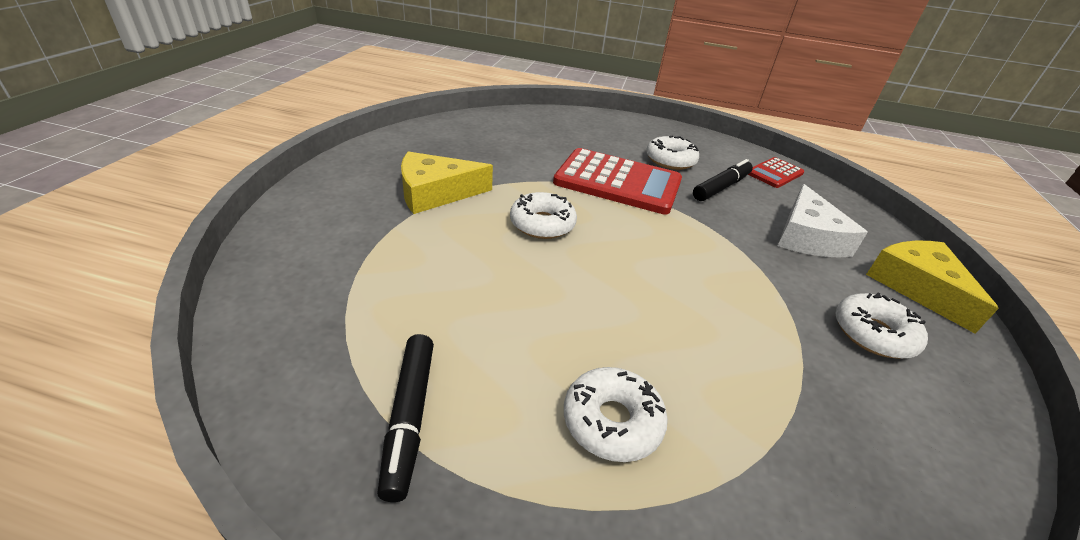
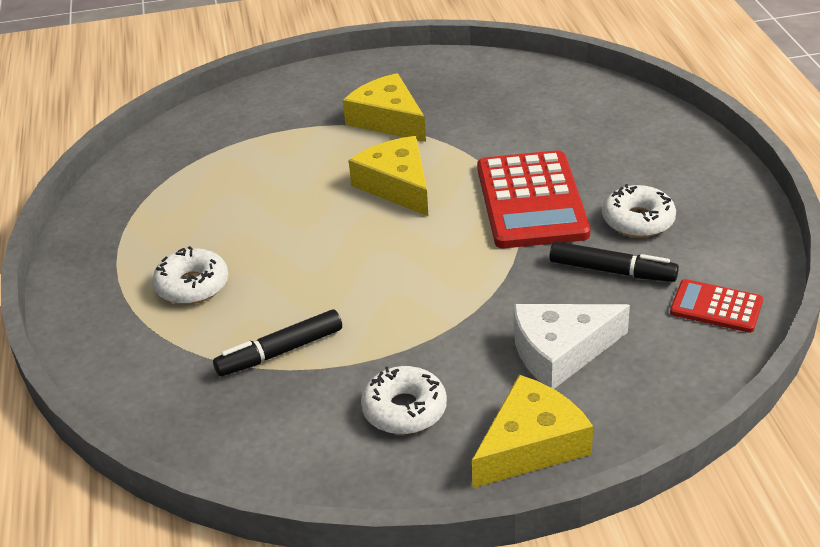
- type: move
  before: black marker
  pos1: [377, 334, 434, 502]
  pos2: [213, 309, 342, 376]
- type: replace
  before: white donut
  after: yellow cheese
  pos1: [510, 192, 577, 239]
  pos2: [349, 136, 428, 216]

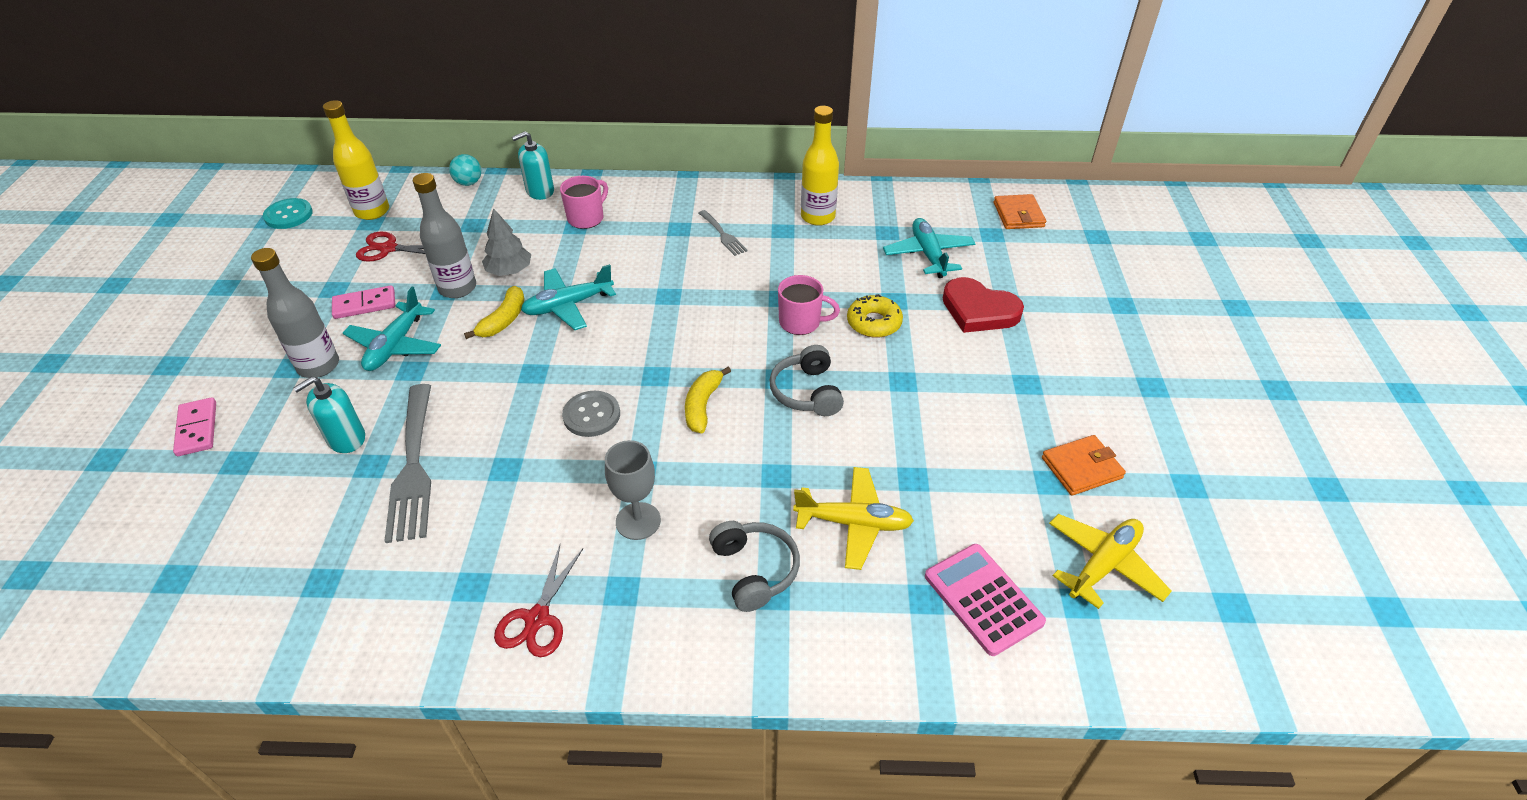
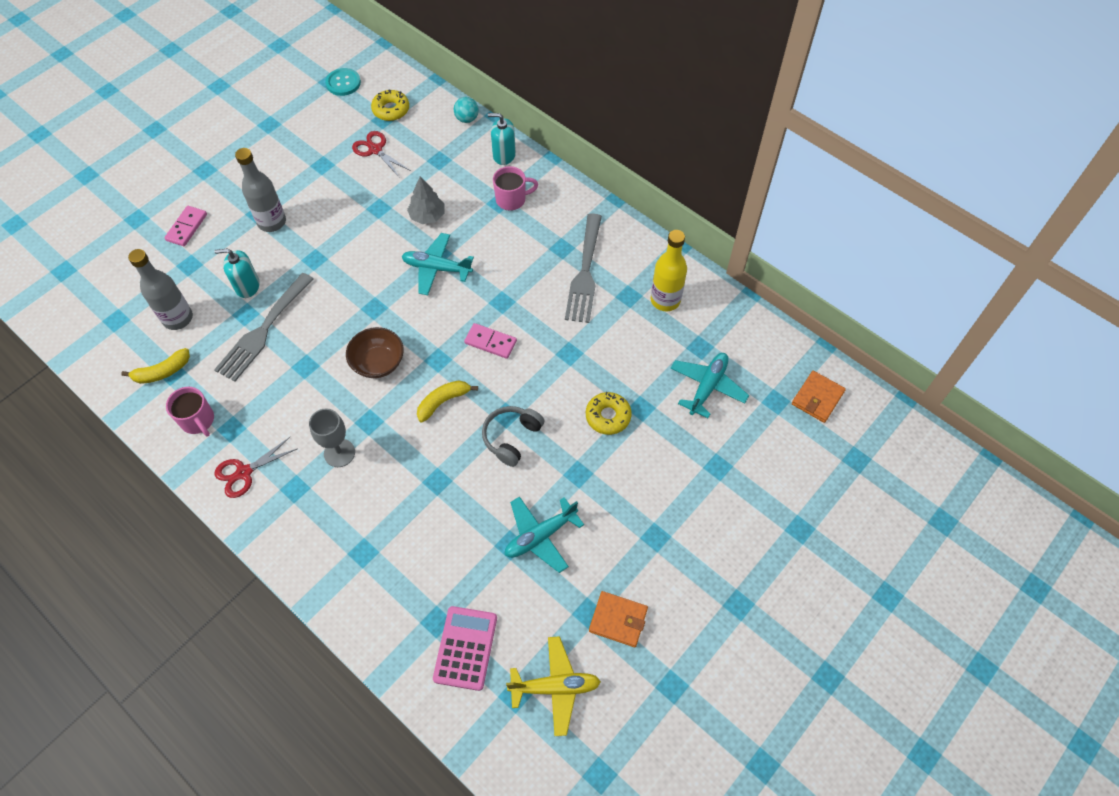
- type: replace
  before: yellow bottle
  after: yellow donut
  pos1: [323, 100, 389, 220]
  pos2: [371, 89, 409, 121]
- type: move
  before: pink domino
  pos1: [332, 285, 395, 319]
  pos2: [464, 323, 517, 359]
- type: move
  before: turquoise plane
  pos1: [343, 287, 441, 371]
  pos2: [505, 496, 584, 573]
- type: move
  before: grey bottle
  pos1: [413, 173, 476, 298]
  pos2: [128, 249, 193, 330]
- type: move
  before: yellow banana
  pos1: [464, 286, 525, 339]
  pos2: [121, 348, 190, 384]
- type: replace
  before: grey button
  after: brown bowl
  pos1: [562, 391, 620, 437]
  pos2: [346, 327, 404, 378]
- type: resize
  before: grey fork
  pos1: [699, 210, 748, 256]
  pos2: [565, 213, 602, 323]
  scale: 1.95
- type: delete
  before: grey headphones
  pos1: [709, 521, 800, 612]
- type: move
  before: pink mug
  pos1: [778, 275, 840, 335]
  pos2: [166, 387, 214, 436]
- type: delete
  before: yellow plane
  pos1: [793, 467, 914, 570]
- type: delete
  before: red heart
  pos1: [943, 277, 1024, 333]

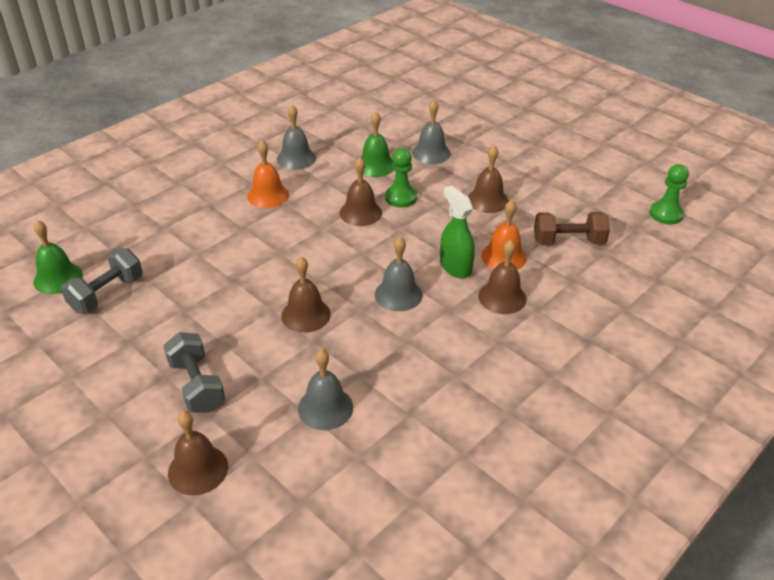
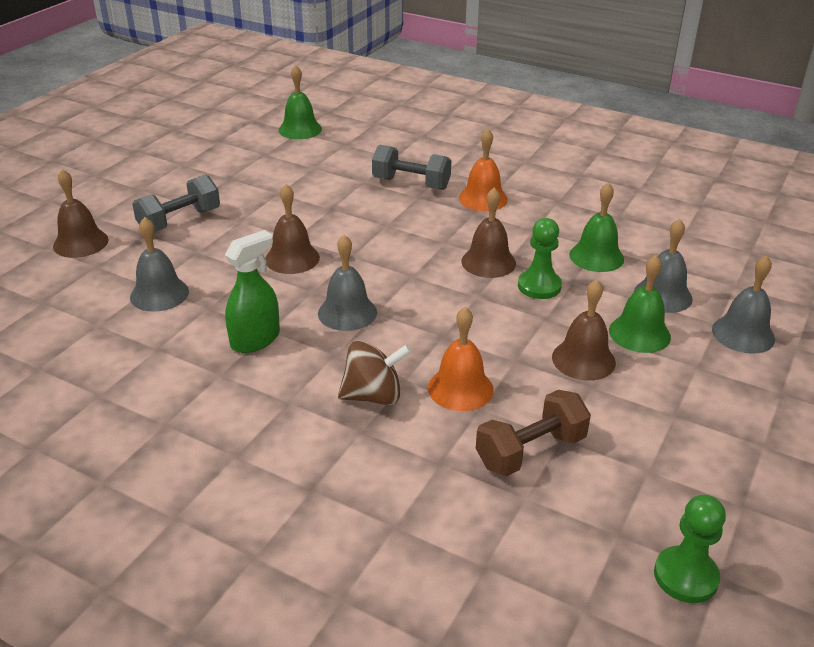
- type: move
  before: grey dumbbell
  pos1: [61, 248, 143, 313]
  pos2: [372, 145, 451, 190]
- type: move
  before: grey bell
  pos1: [277, 105, 316, 170]
  pos2: [712, 255, 775, 354]
- type: move
  before: green spray bottle
  pos1: [440, 186, 475, 278]
  pos2: [225, 230, 280, 353]
- type: replace
  before: brown bell
  after: brown spinning top
  pos1: [478, 239, 527, 314]
  pos2: [338, 341, 412, 405]
- type: rotate
  before: brown dumbbell
  pos1: [534, 212, 610, 245]
  pos2: [476, 390, 591, 476]
  turn: 75
- type: insert
  after: green bell
  pos2: [609, 255, 671, 353]

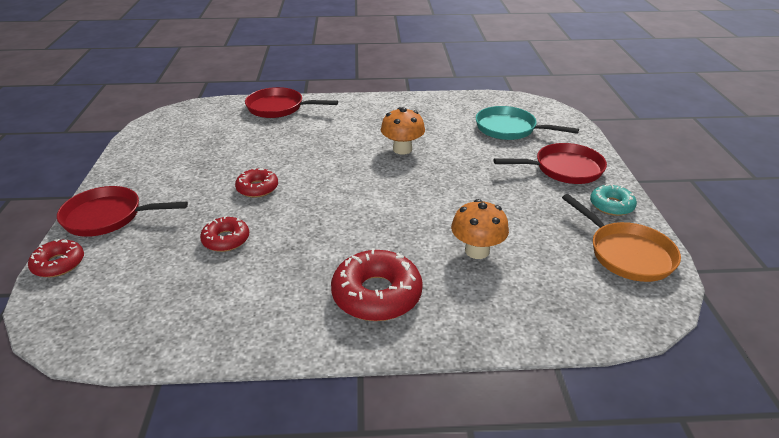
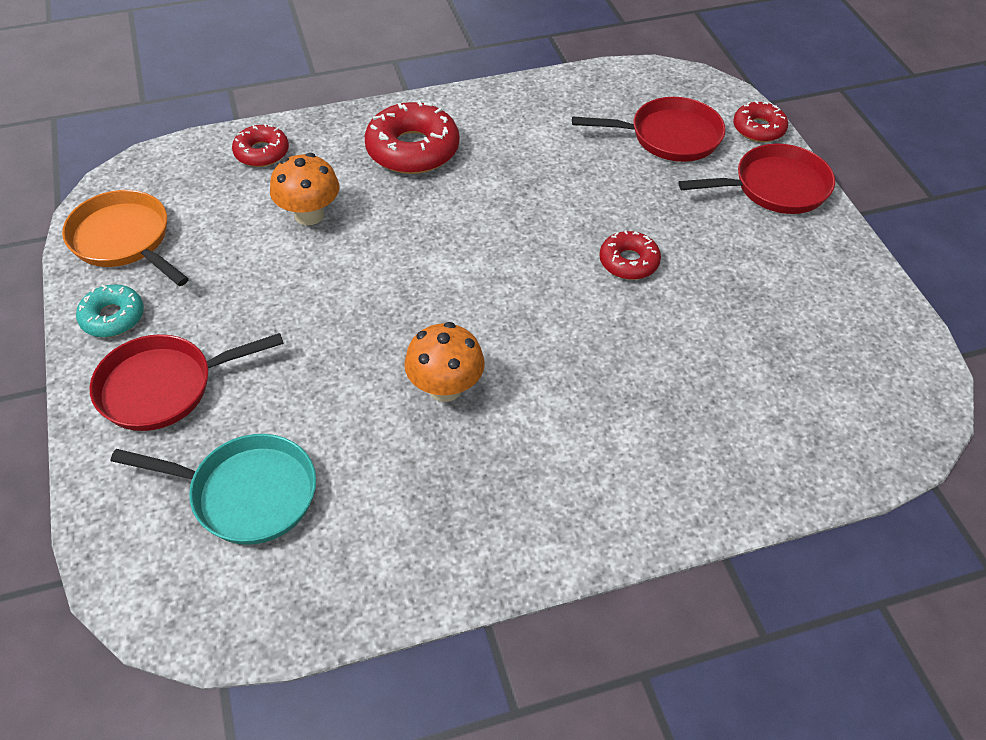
- type: move
  before: red donut
  pos1: [200, 216, 249, 252]
  pos2: [232, 124, 289, 167]
- type: move
  before: red pan
  pos1: [245, 87, 338, 118]
  pos2: [572, 97, 726, 162]

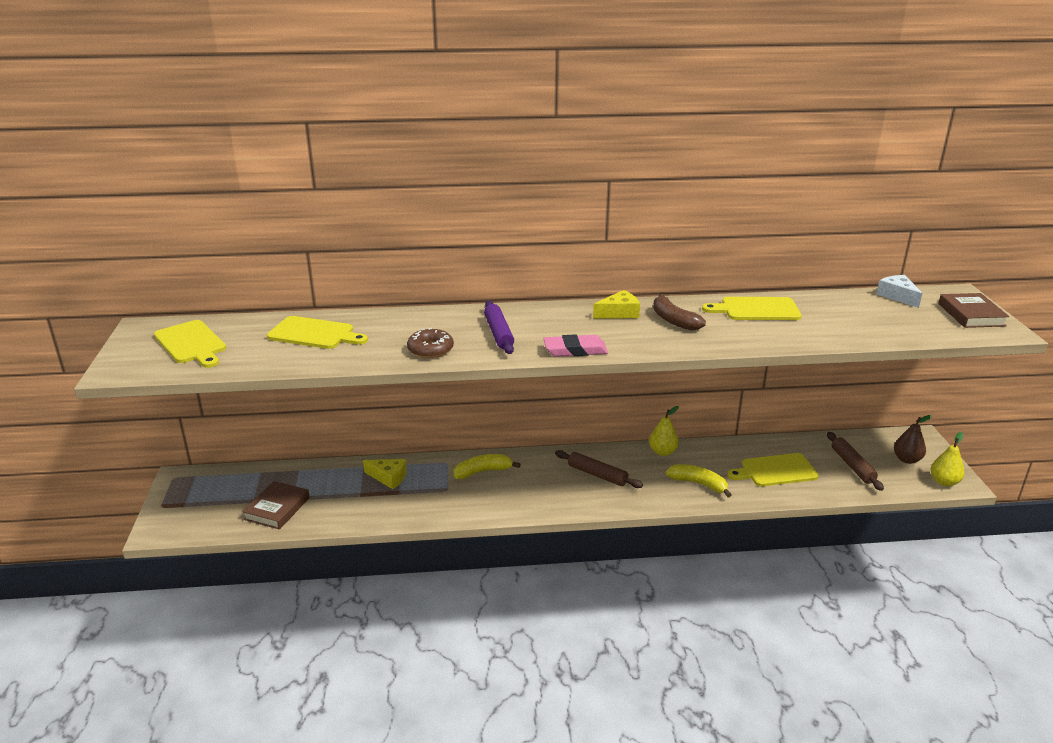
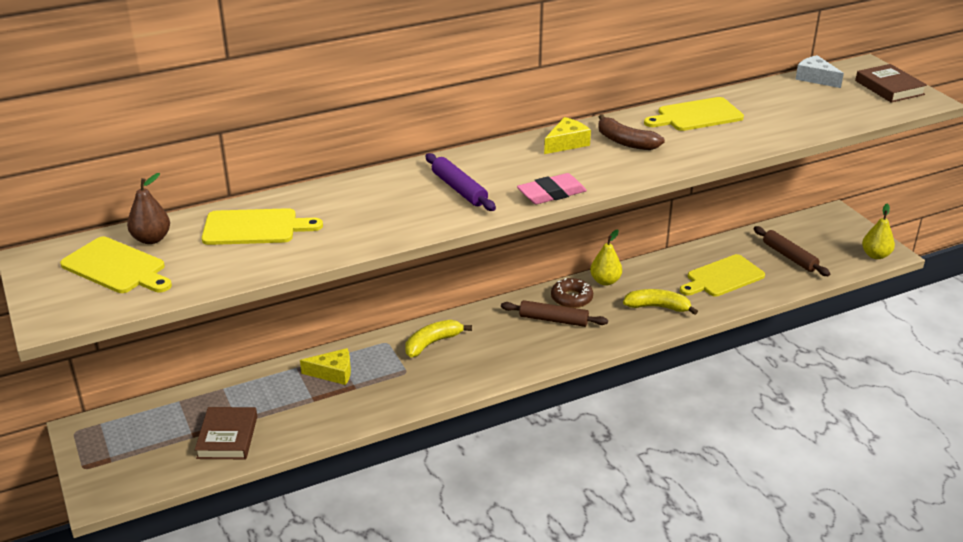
- type: move
  before: brown donut
  pos1: [407, 328, 454, 358]
  pos2: [551, 278, 593, 308]
- type: move
  before: brown pear
  pos1: [894, 415, 931, 464]
  pos2: [127, 173, 170, 244]

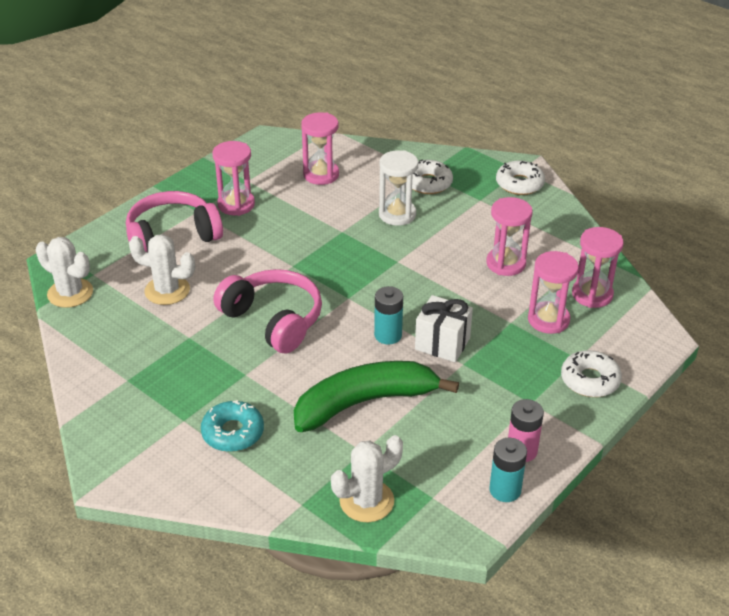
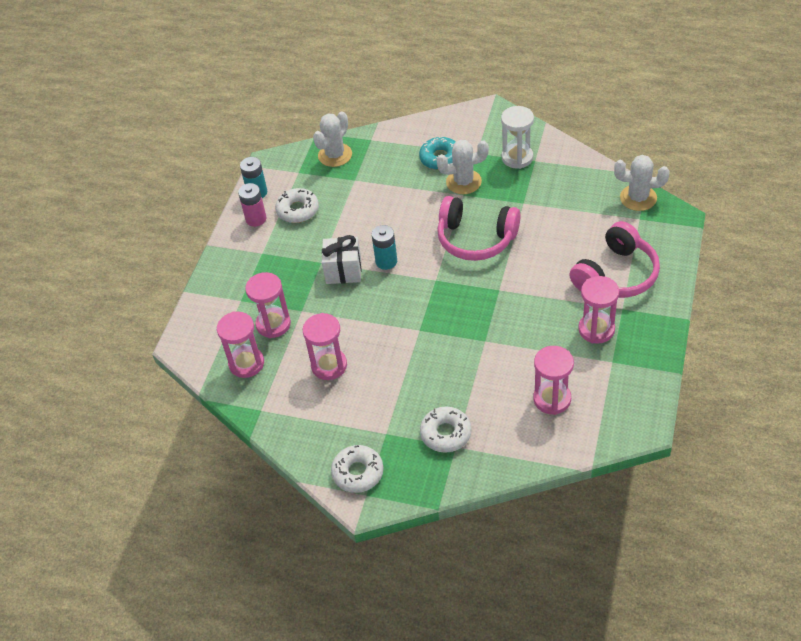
- type: move
  before: white cactus
  pos1: [129, 234, 195, 305]
  pos2: [436, 140, 489, 194]
- type: delete
  before: green banana
  pos1: [294, 361, 459, 432]
- type: move
  before: white hourglass
  pos1: [379, 150, 418, 226]
  pos2: [501, 106, 534, 169]
- type: move
  before: white donut
  pos1: [561, 350, 622, 397]
  pos2: [275, 188, 319, 223]

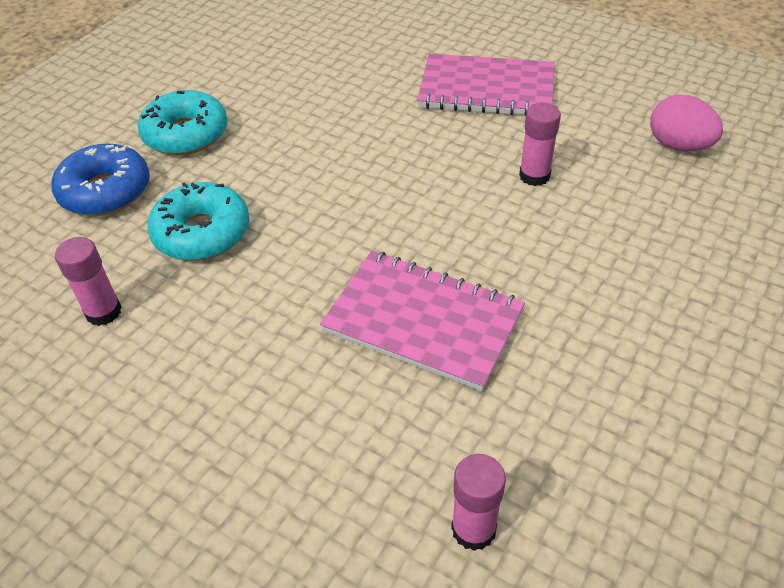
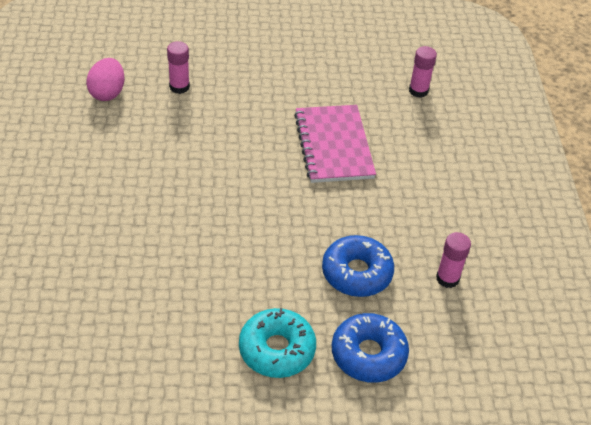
- type: recolor
  before: turquoise donut
  after: blue donut
  pos1: [147, 182, 249, 261]
  pos2: [322, 235, 394, 297]
- type: delete
  before: pink notebook
  pos1: [417, 54, 555, 116]
- type: move
  before: pink glue stick
  pos1: [519, 103, 561, 186]
  pos2: [167, 41, 190, 94]

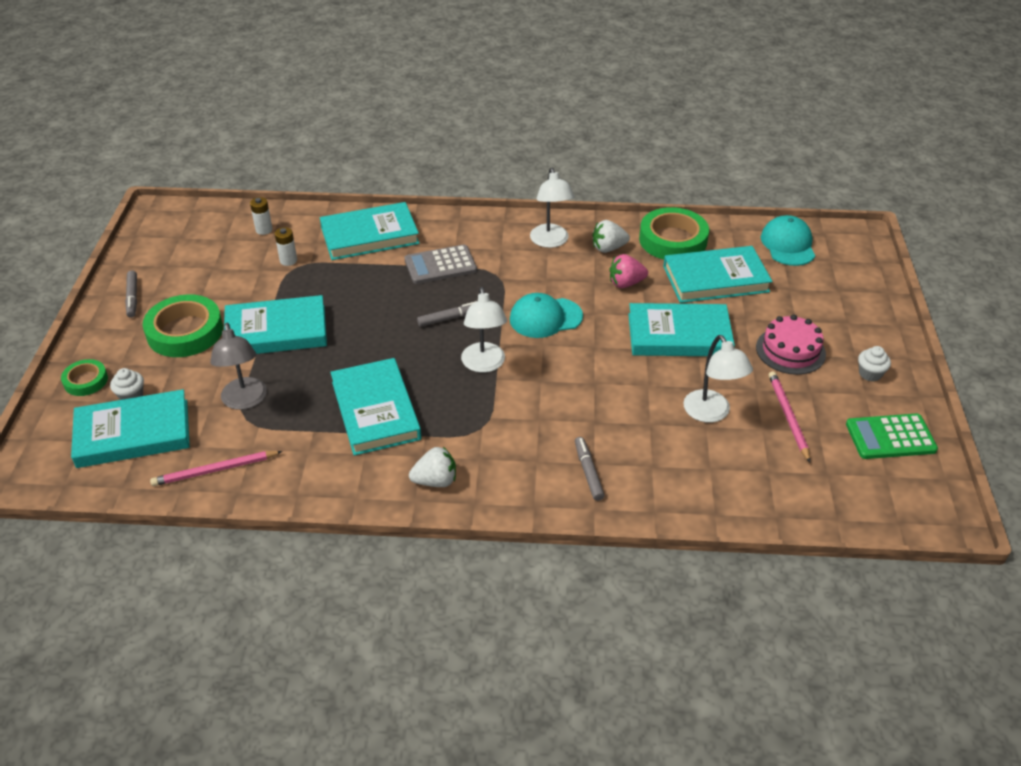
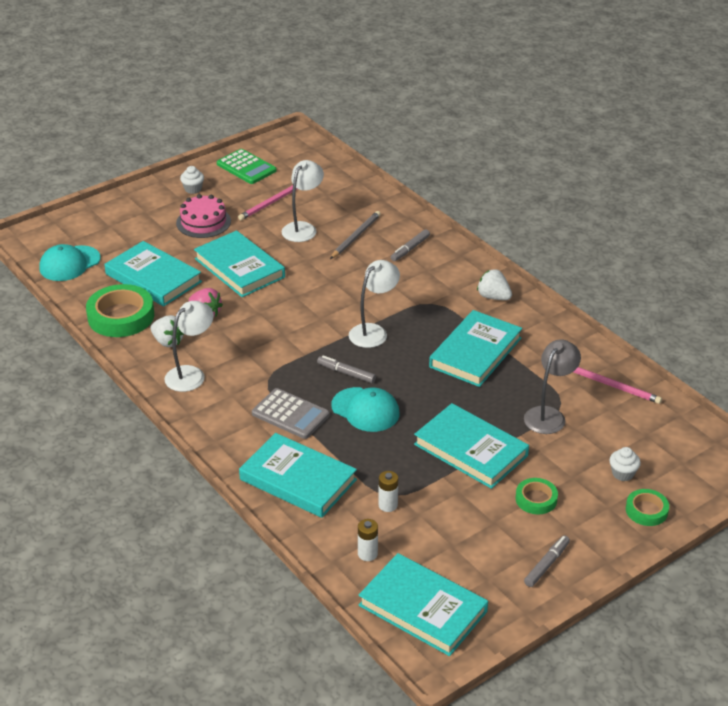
- type: move
  before: turquoise book
  pos1: [71, 389, 190, 468]
  pos2: [358, 553, 488, 656]
- type: resize
  before: green tape
  pos1: [143, 294, 223, 357]
  pos2: [515, 478, 558, 514]
  scale: 0.54
- type: move
  before: turquoise cap
  pos1: [510, 293, 583, 338]
  pos2: [331, 387, 400, 432]
- type: insert
  after: grey pencil
  pos2: [330, 211, 381, 259]

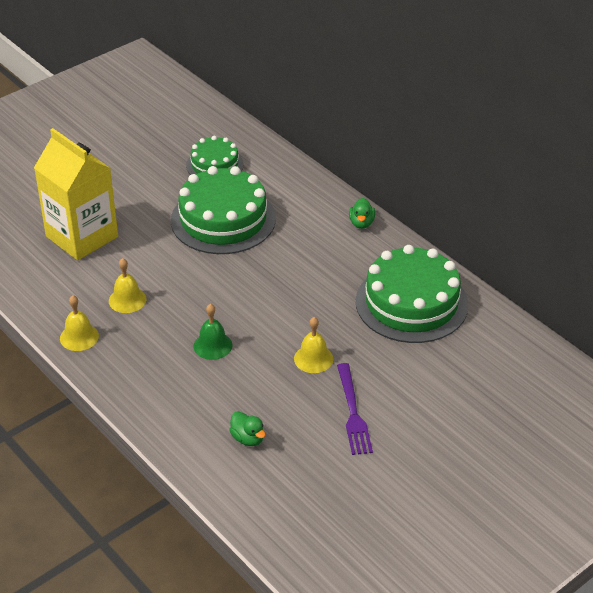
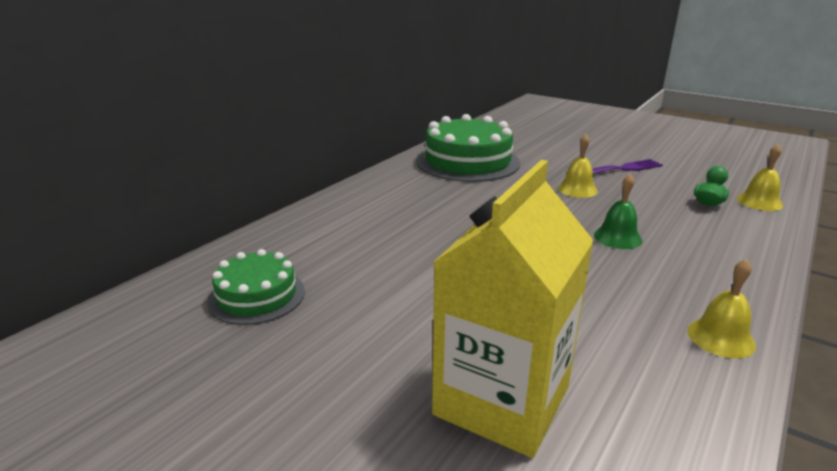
- type: move
  before: yellow bell
  pos1: [109, 258, 147, 313]
  pos2: [737, 144, 783, 211]
- type: delete
  before: green cake
  pos1: [171, 166, 276, 254]
- type: delete
  before: green duck
  pos1: [349, 198, 375, 229]

